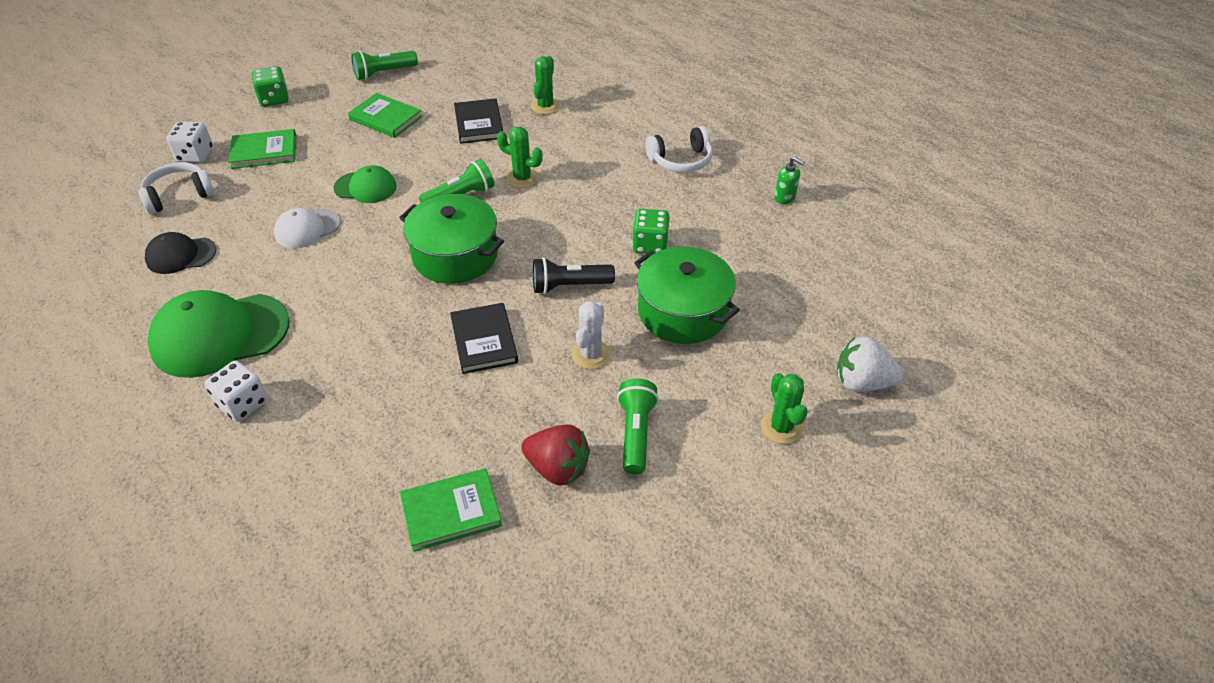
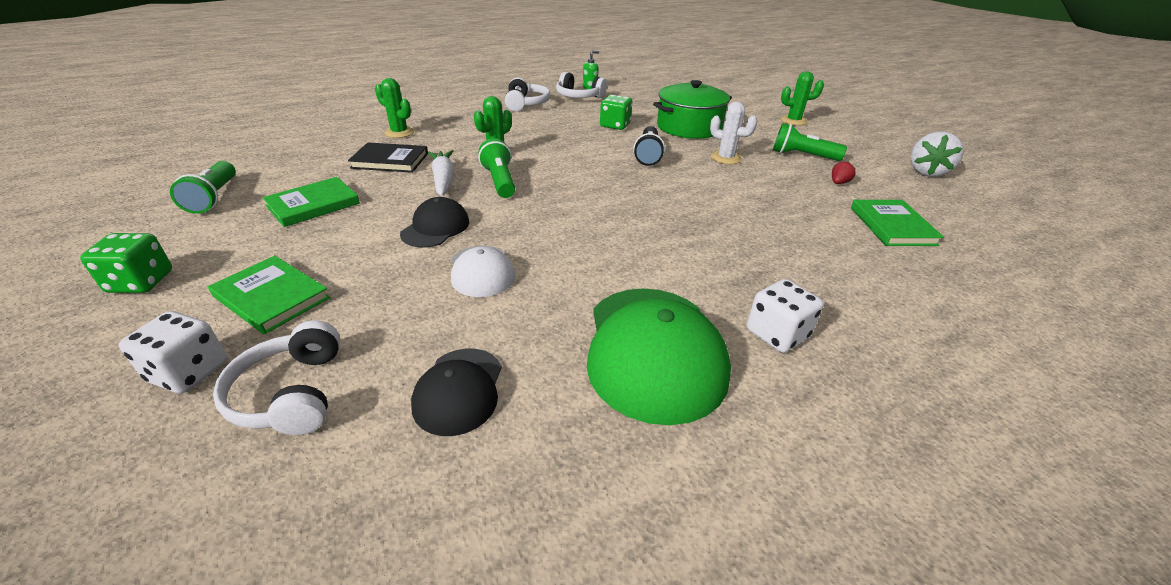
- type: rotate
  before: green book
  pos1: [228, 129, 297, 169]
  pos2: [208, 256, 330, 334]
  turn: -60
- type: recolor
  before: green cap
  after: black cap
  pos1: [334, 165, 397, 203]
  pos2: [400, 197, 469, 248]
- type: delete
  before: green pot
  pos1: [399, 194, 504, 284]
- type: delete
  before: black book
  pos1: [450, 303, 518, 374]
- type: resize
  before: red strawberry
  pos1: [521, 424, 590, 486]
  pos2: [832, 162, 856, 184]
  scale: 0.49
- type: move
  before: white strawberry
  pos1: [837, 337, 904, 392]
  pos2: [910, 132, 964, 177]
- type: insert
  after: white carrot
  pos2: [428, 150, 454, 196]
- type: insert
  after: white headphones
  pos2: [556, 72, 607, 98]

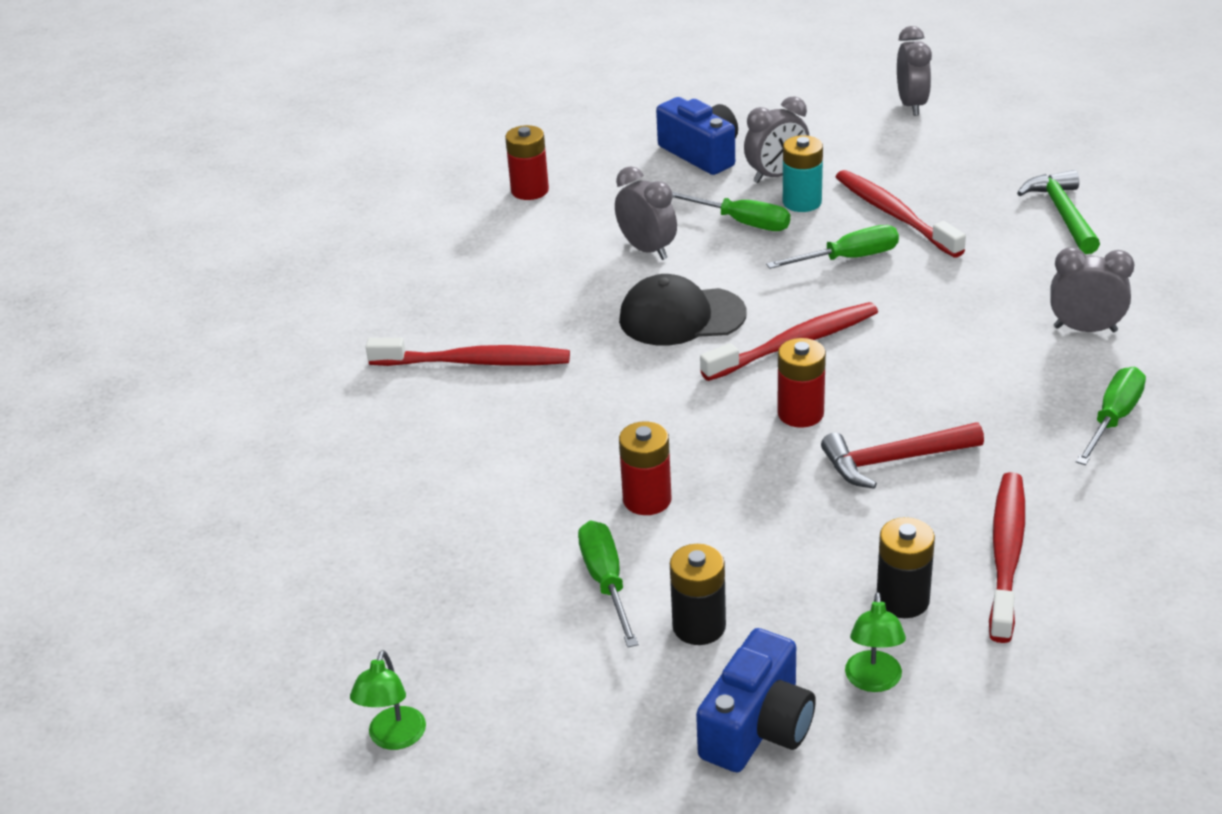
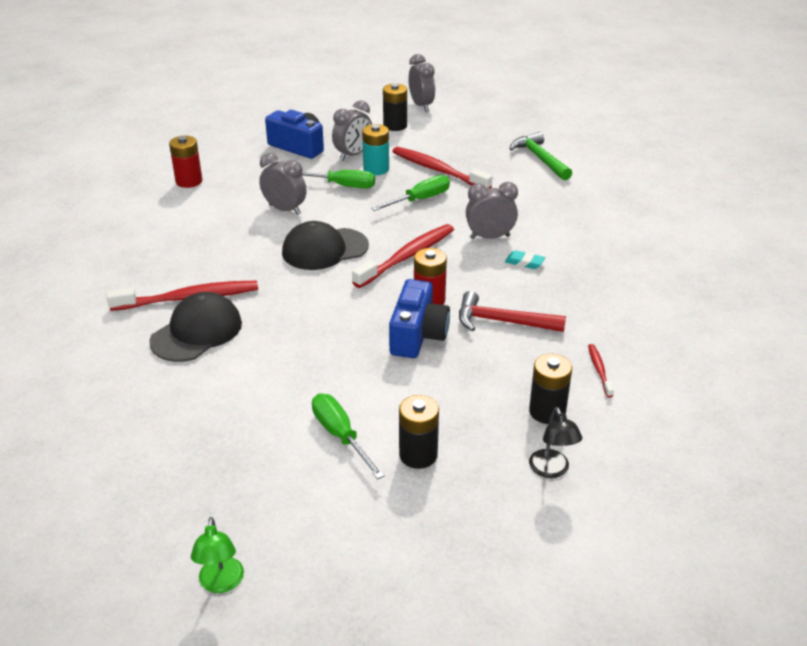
- type: delete
  before: red battery
  pos1: [619, 421, 672, 515]
- type: move
  before: blue camera
  pos1: [696, 628, 816, 772]
  pos2: [389, 279, 450, 358]
- type: rotate
  before: red hammer
  pos1: [821, 422, 984, 489]
  pos2: [459, 291, 566, 332]
  turn: 45
- type: recolor
  before: green lamp
  after: black lamp
  pos1: [845, 592, 906, 692]
  pos2: [529, 407, 582, 478]
- type: resize
  before: red toothbrush
  pos1: [989, 472, 1025, 643]
  pos2: [588, 344, 614, 398]
  scale: 0.48
- type: move
  before: grey clock
  pos1: [1050, 247, 1134, 332]
  pos2: [466, 182, 518, 239]
- type: delete
  before: green screwdriver
  pos1: [1076, 367, 1146, 465]
- type: insert
  after: black cap
  pos2: [149, 292, 242, 362]
- type: insert
  after: black battery
  pos2: [383, 83, 407, 131]
- type: insert
  after: turquoise eraser
  pos2: [505, 250, 545, 269]

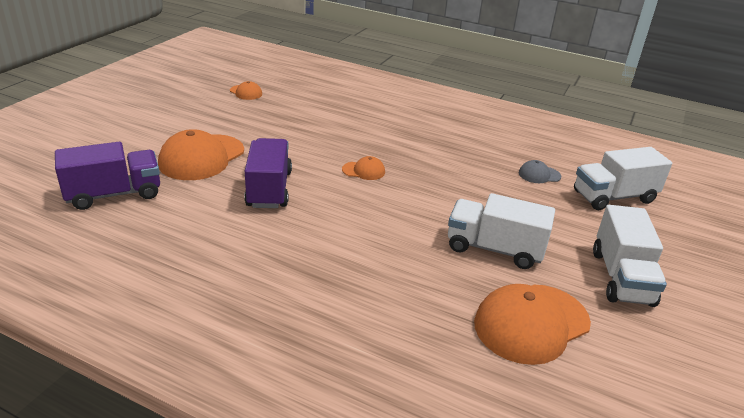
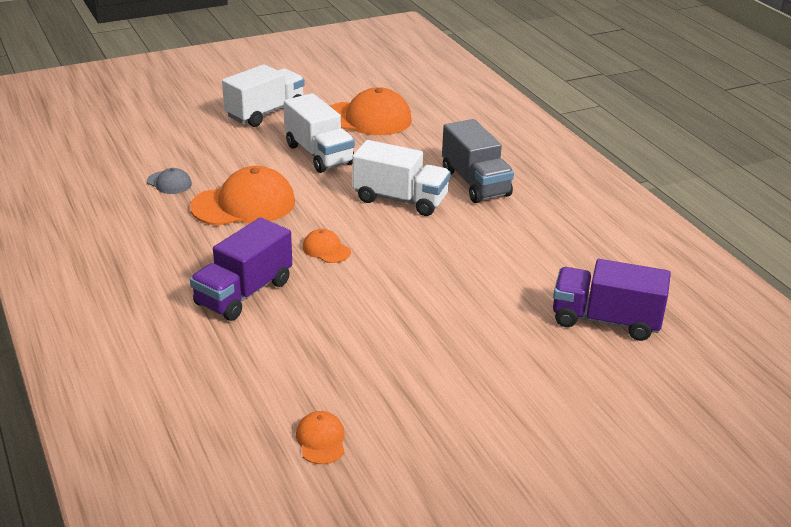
- type: move
  before: orange cap
  pos1: [158, 129, 244, 180]
  pos2: [190, 166, 295, 226]
- type: move
  before: purple truck
  pos1: [244, 138, 292, 208]
  pos2: [190, 218, 292, 321]
- type: move
  before: white truck
  pos1: [574, 147, 672, 210]
  pos2: [352, 140, 451, 216]
- type: insert
  after: grey truck
  pos2: [442, 119, 514, 203]

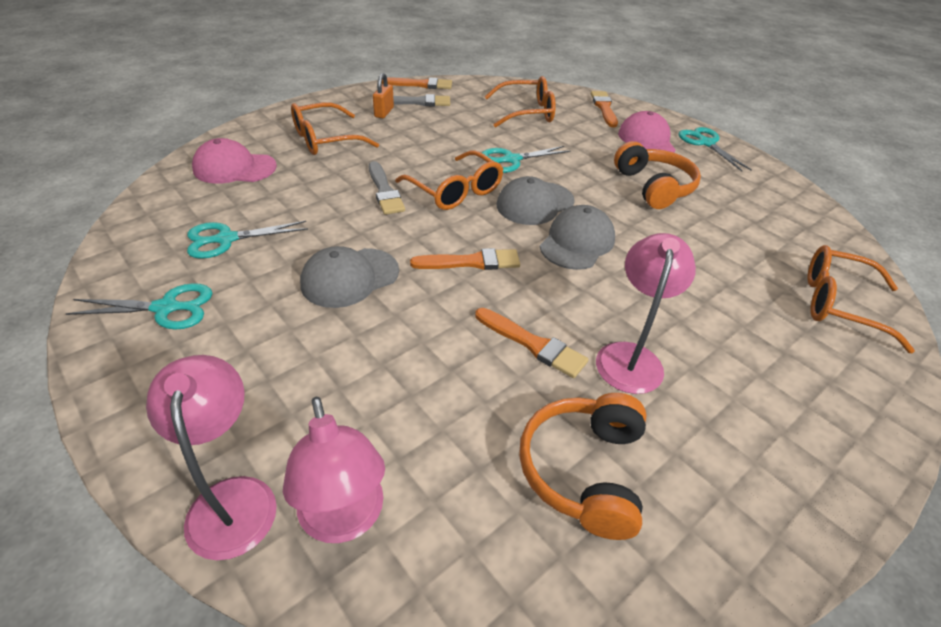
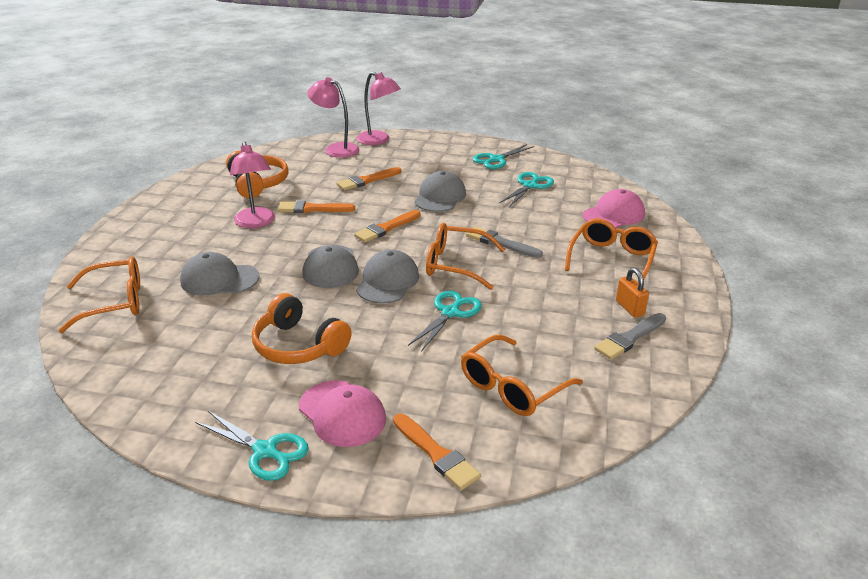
- type: move
  before: orange brush
  pos1: [382, 77, 452, 89]
  pos2: [336, 167, 401, 191]
- type: insert
  after: grey cap
  pos2: [180, 252, 259, 295]

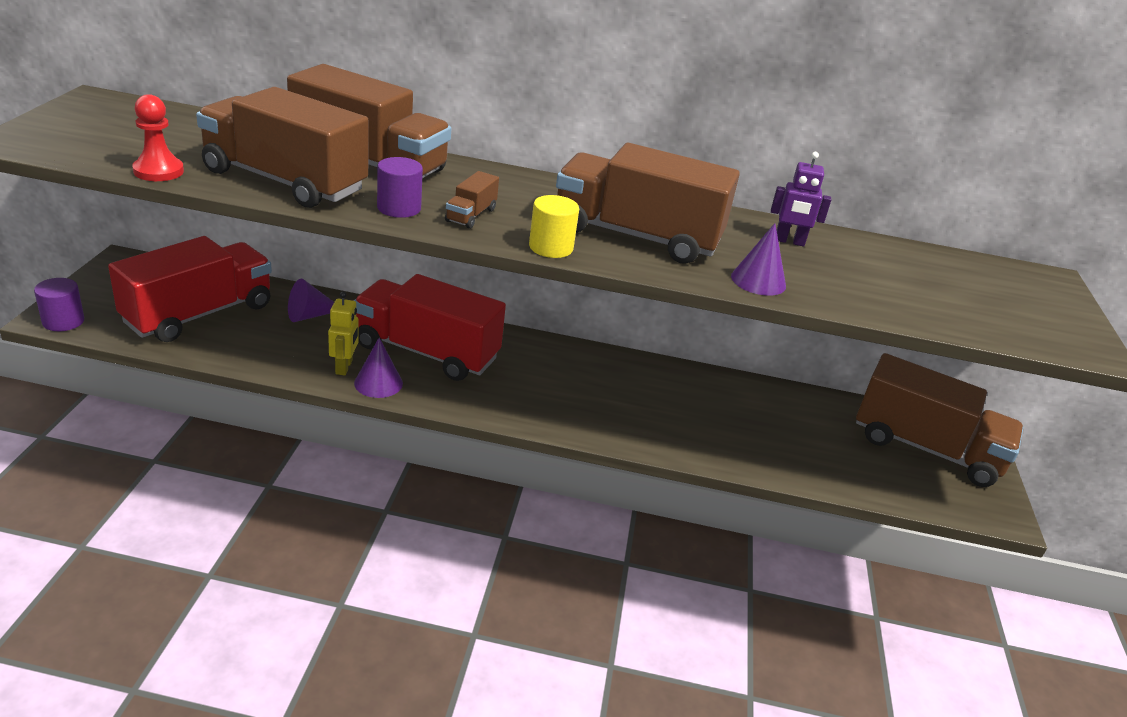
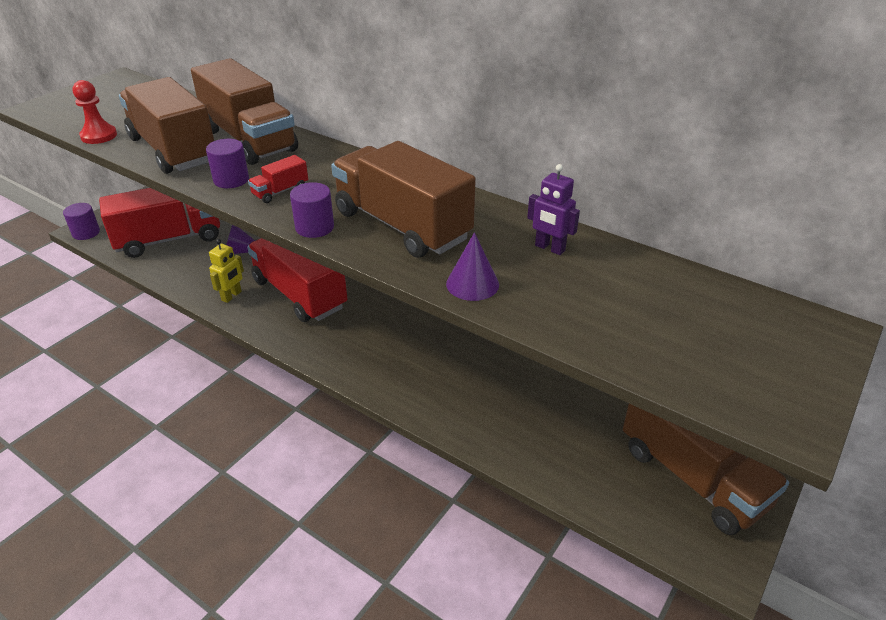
- type: delete
  before: purple cone
  pos1: [354, 338, 403, 398]
- type: recolor
  before: brown truck
  after: red truck
  pos1: [445, 171, 499, 229]
  pos2: [248, 155, 308, 203]
- type: recolor
  before: yellow cylinder
  after: purple cylinder
  pos1: [529, 195, 579, 258]
  pos2: [290, 182, 334, 238]

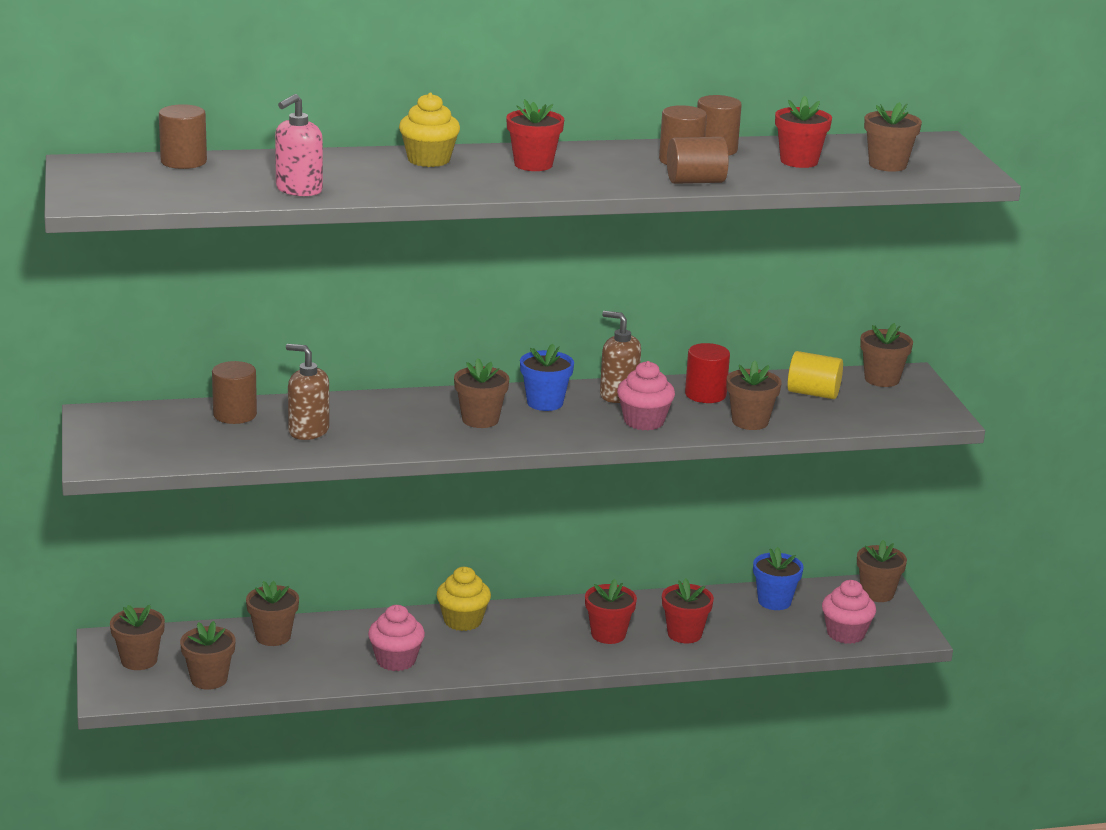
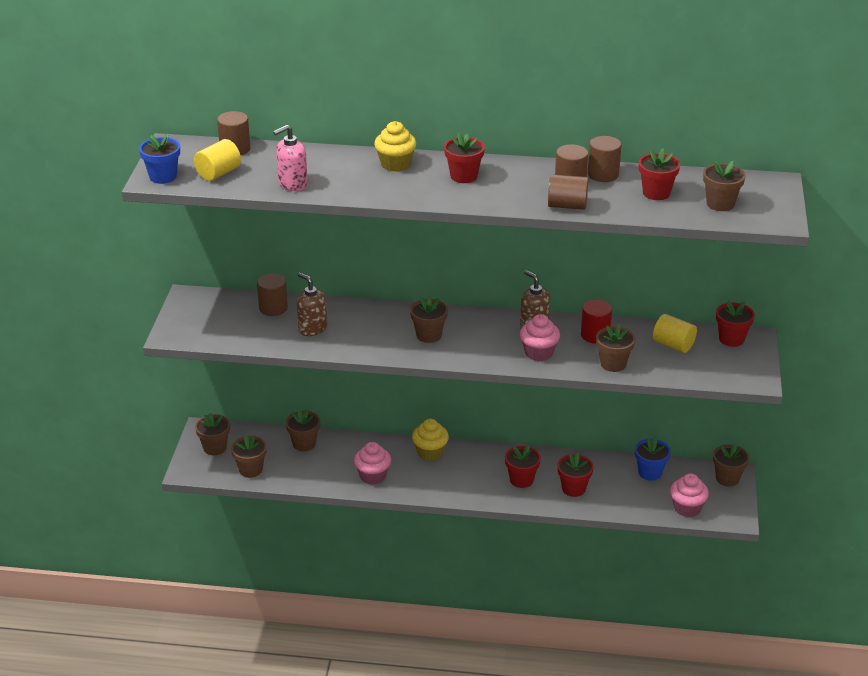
- type: move
  before: blue flower pot
  pos1: [520, 344, 574, 411]
  pos2: [139, 134, 180, 184]
- type: recolor
  before: brown flower pot
  after: red flower pot
  pos1: [860, 323, 913, 387]
  pos2: [716, 301, 755, 347]
- type: insert
  after: yellow cylinder
  pos2: [194, 139, 241, 181]

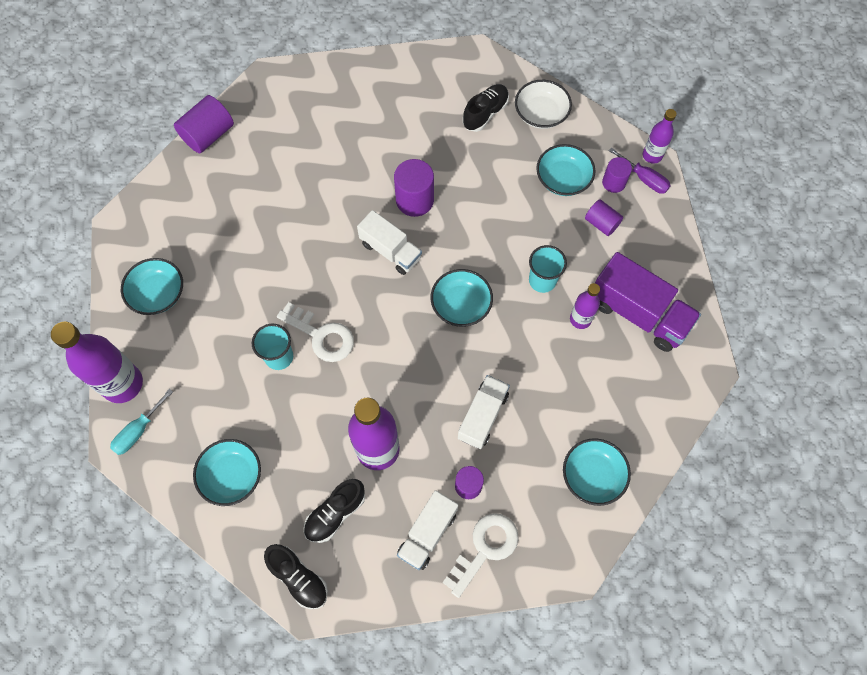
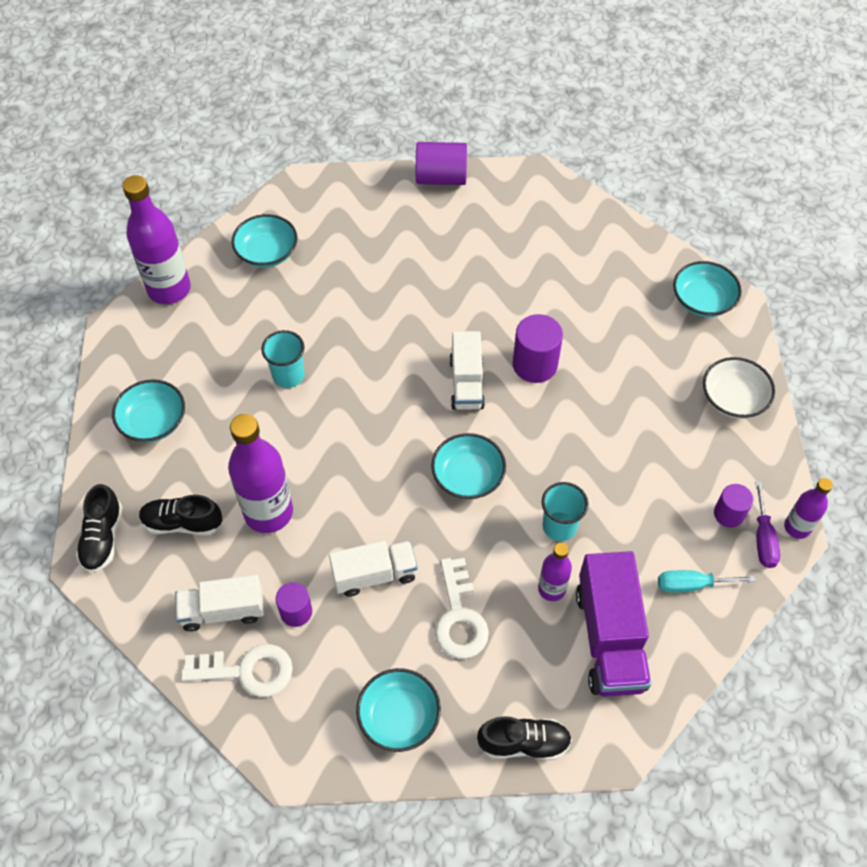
- type: move
  before: turquoise screwdriver
  pos1: [110, 389, 173, 455]
  pos2: [658, 570, 755, 593]
- type: move
  before: white key
  pos1: [277, 302, 354, 362]
  pos2: [435, 558, 489, 659]
- type: move
  before: black shoe
  pos1: [463, 84, 509, 132]
  pos2: [477, 716, 572, 760]
- type: move
  before: turquoise bowl
  pos1: [536, 144, 596, 196]
  pos2: [673, 261, 742, 317]
- type: delete
  before: purple cylinder
  pos1: [585, 199, 623, 236]

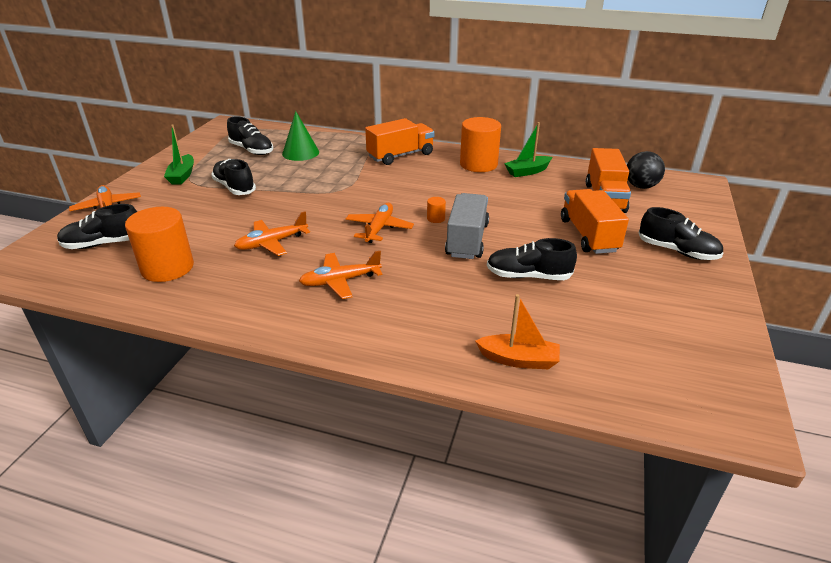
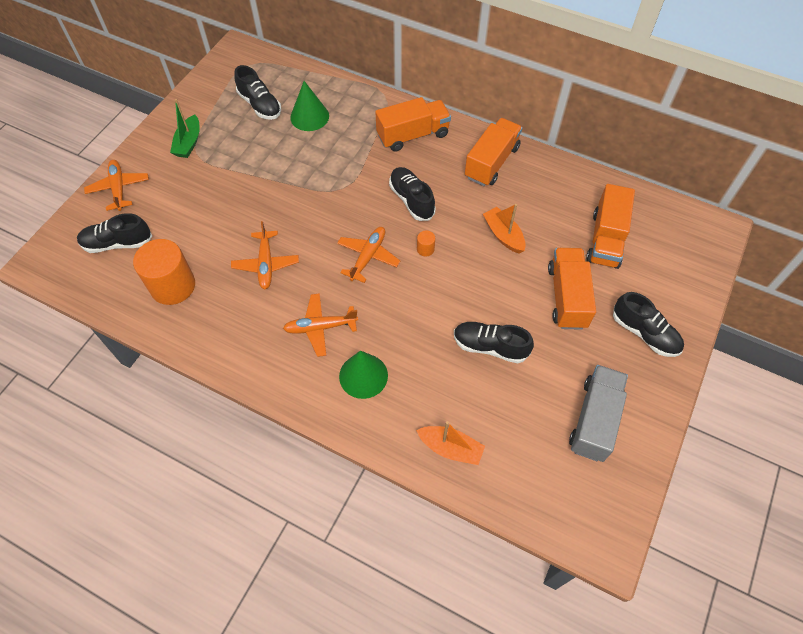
- type: move
  before: black shoe
  pos1: [211, 159, 256, 195]
  pos2: [389, 167, 436, 221]
- type: rotate
  before: orange plane
  pos1: [234, 211, 310, 256]
  pos2: [231, 221, 299, 289]
  turn: -75
- type: move
  before: grey truck
  pos1: [445, 193, 489, 259]
  pos2: [569, 365, 628, 462]
- type: replace
  before: orange cylinder
  after: orange truck
  pos1: [460, 117, 501, 172]
  pos2: [465, 118, 523, 186]
- type: delete
  before: green boat
  pos1: [504, 122, 552, 177]
- type: delete
  before: black ball
  pos1: [627, 151, 665, 189]
- type: insert
  after: green cone
  pos2: [339, 351, 388, 399]
- type: insert
  after: orange boat
  pos2: [483, 204, 526, 254]

